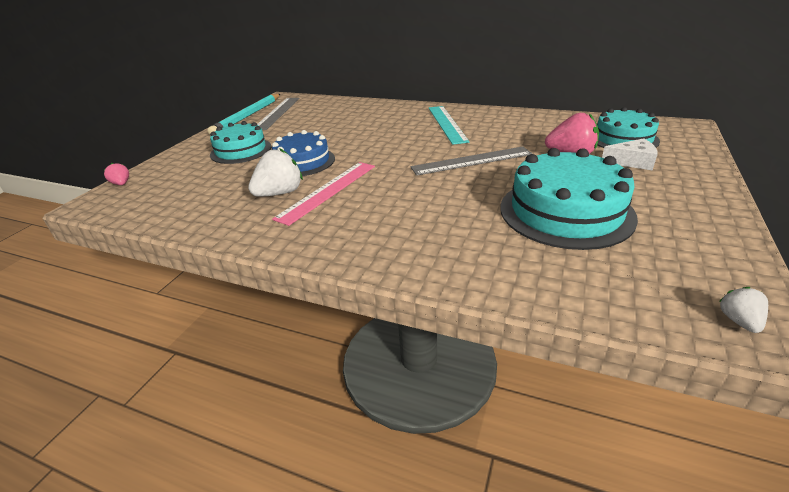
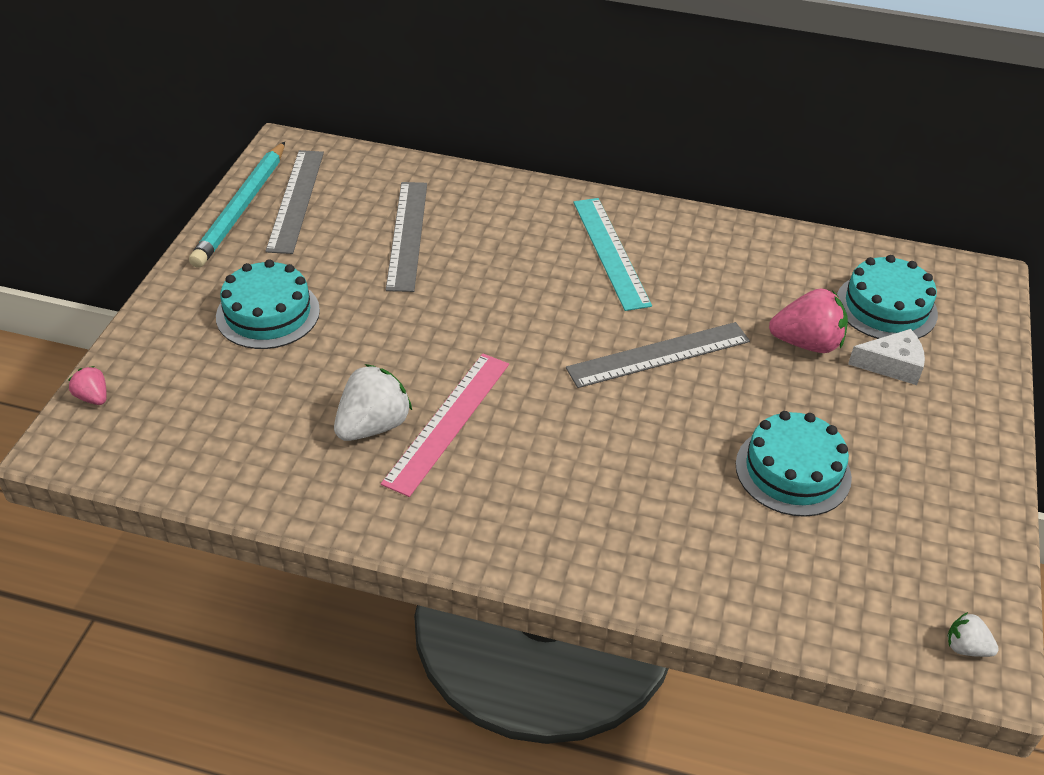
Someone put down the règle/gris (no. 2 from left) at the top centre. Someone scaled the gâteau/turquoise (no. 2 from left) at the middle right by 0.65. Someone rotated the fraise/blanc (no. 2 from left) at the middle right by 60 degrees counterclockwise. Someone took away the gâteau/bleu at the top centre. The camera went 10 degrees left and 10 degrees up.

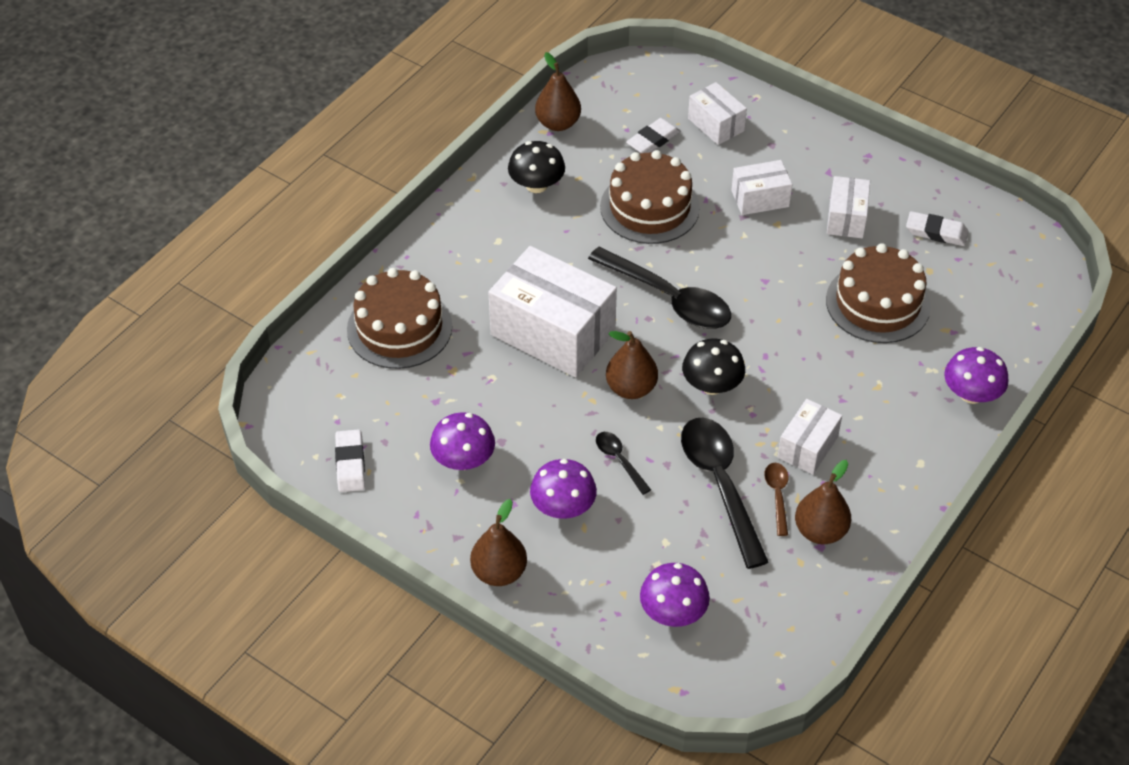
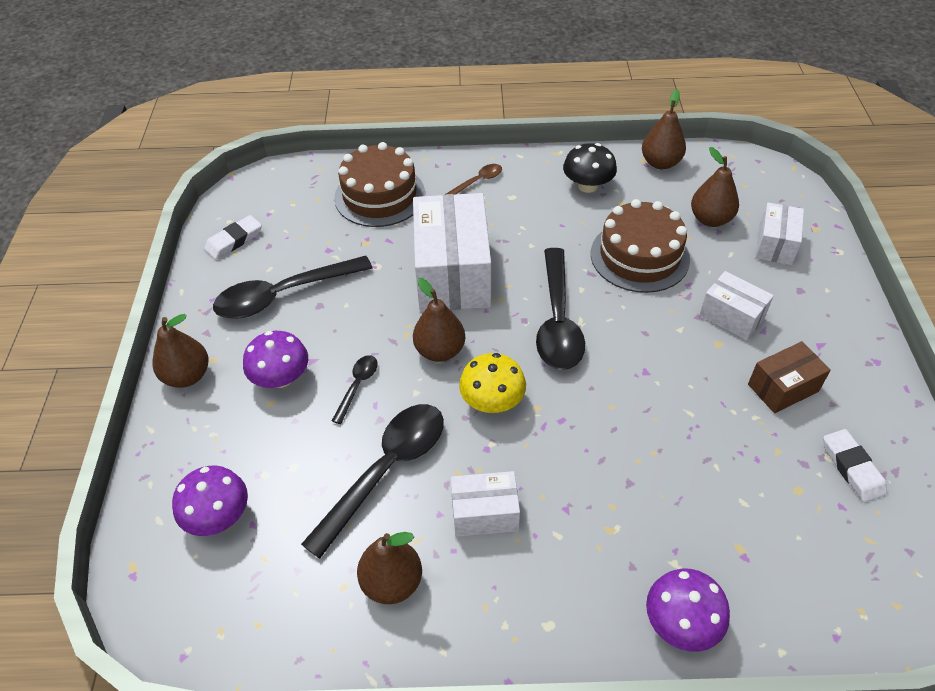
Someone swapped the champignon/violet (no. 1 from left) at the centre for the cuillère/noir (no. 1 from left) at the middle left. Someone carried the cuillère/marron from the middle right to the top centre. Someone repainted the champignon/noir (no. 2 from left) at the centre, which became the champignon/jaune at the centre. Someone swapped the gomme/blanc (no. 2 from left) at the top centre for the poire/marron (no. 5 from left) at the top right. Someone repainted the boîte/blanc (no. 5 from left) at the top right, which became the boîte/marron at the middle right. Someone took away the gâteau/marron (no. 3 from left) at the middle right. The camera went 55 degrees right and 0 degrees up.

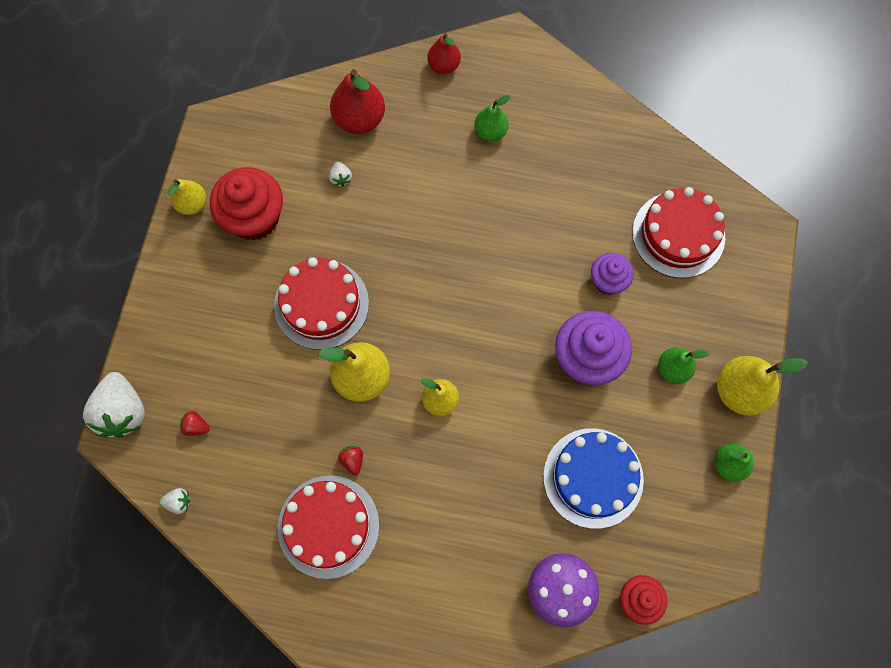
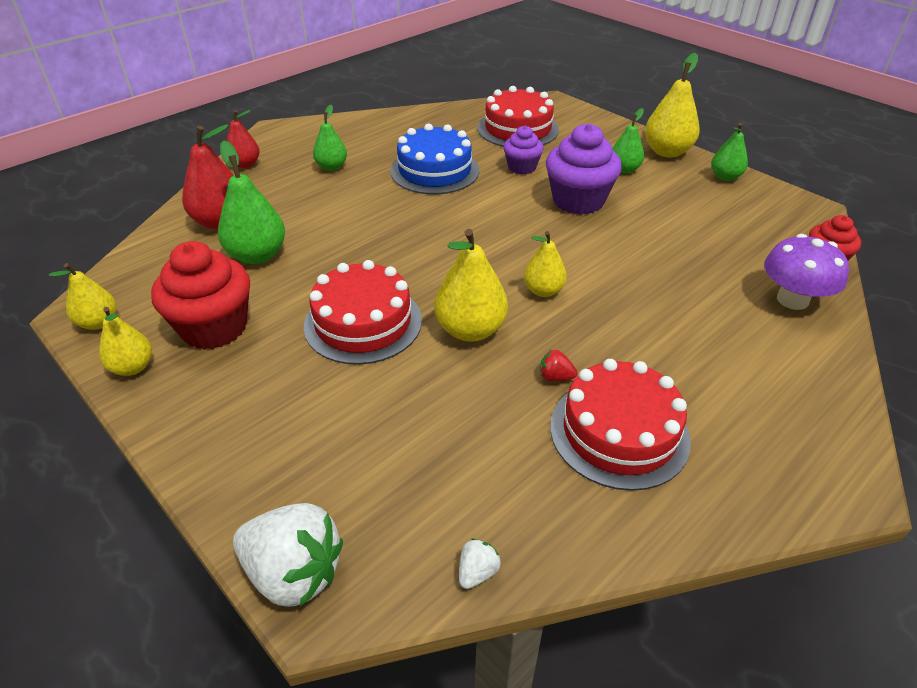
Someone put down the poire/jaune (no. 1 from left) at the middle left. Someone swapped the fraise/blanc (no. 3 from left) at the top centre for the poire/vert (no. 1 from left) at the top left. Someone carried the gâteau/bleu from the bottom centre to the top centre. Someone took away the fraise/rouge (no. 1 from left) at the middle left. The camera went 55 degrees left and 30 degrees down.

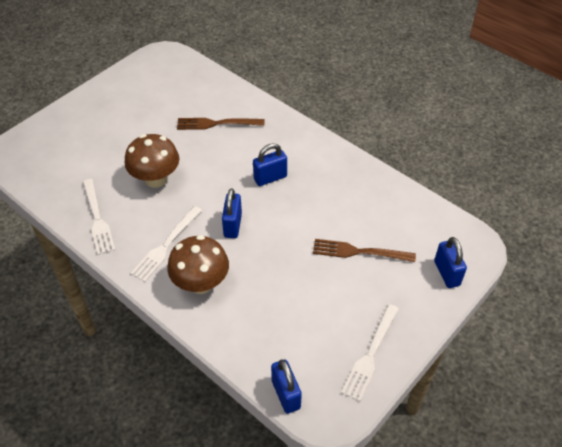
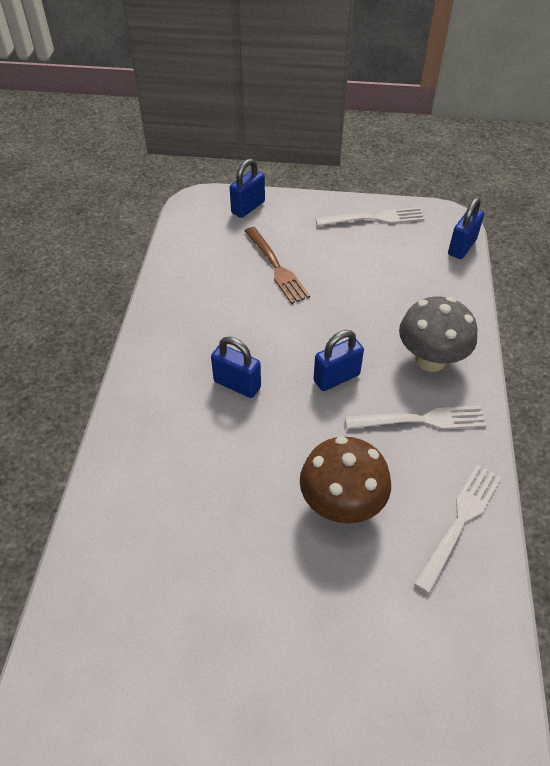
Someone repainted the champignon/marron (no. 2 from left) at the centre, which became the champignon/gris at the middle right. Someone took away the fourchette/marron (no. 1 from left) at the top centre. The camera went 125 degrees left and 0 degrees up.

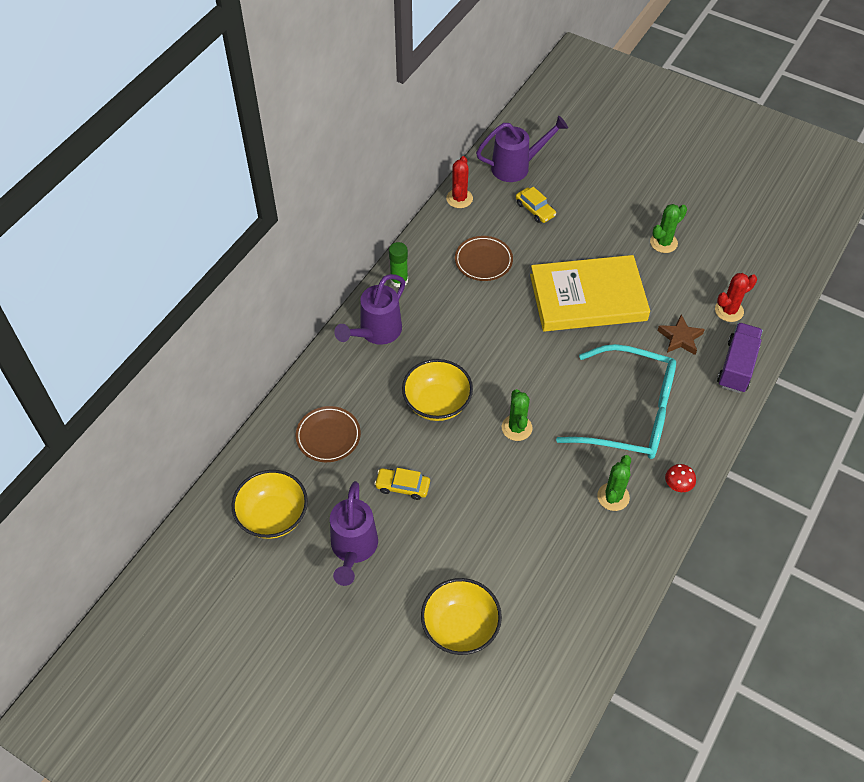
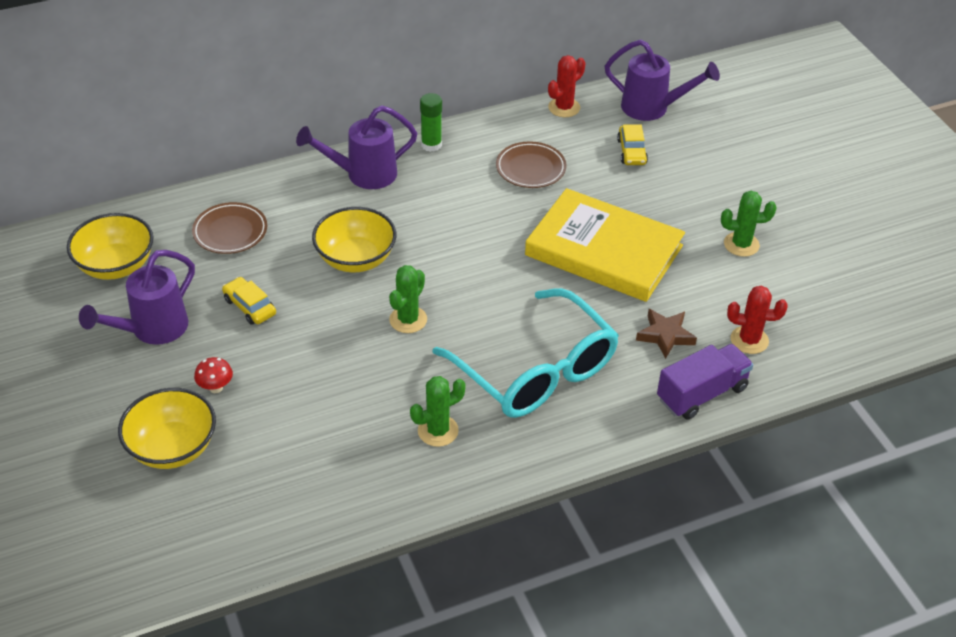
Someone carried the champignon/rouge from the middle right to the middle left. The camera went 35 degrees right and 10 degrees down.

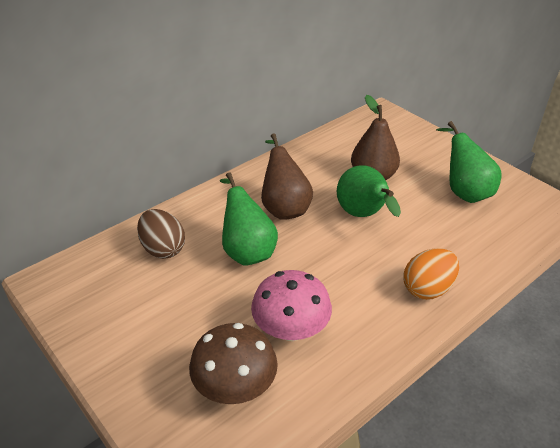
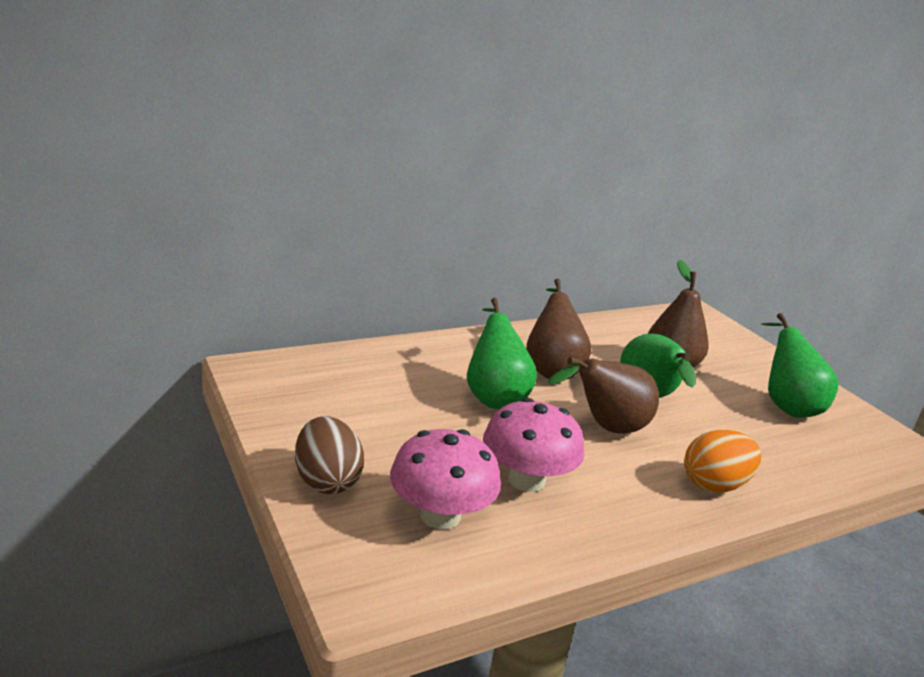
Someone carried the œuf/marron from the middle left to the bottom centre. Someone repainted the champignon/marron at the bottom centre, which became the champignon/rose (no. 1 from left) at the bottom centre. Someone put down the poire/marron (no. 2 from left) at the centre. The camera went 10 degrees right and 15 degrees down.

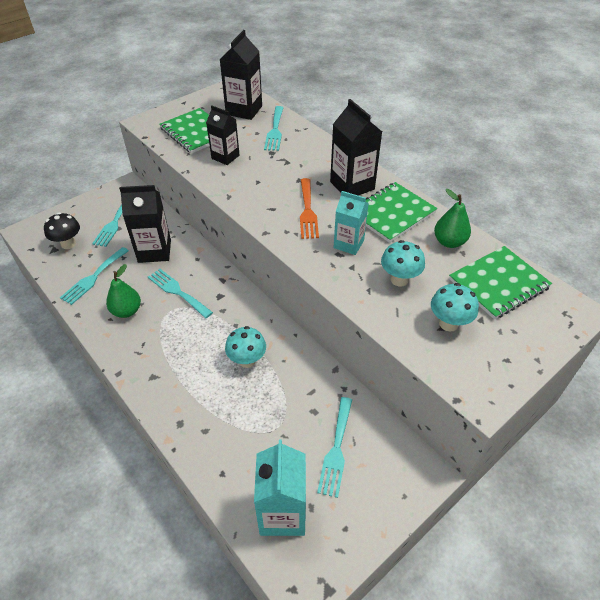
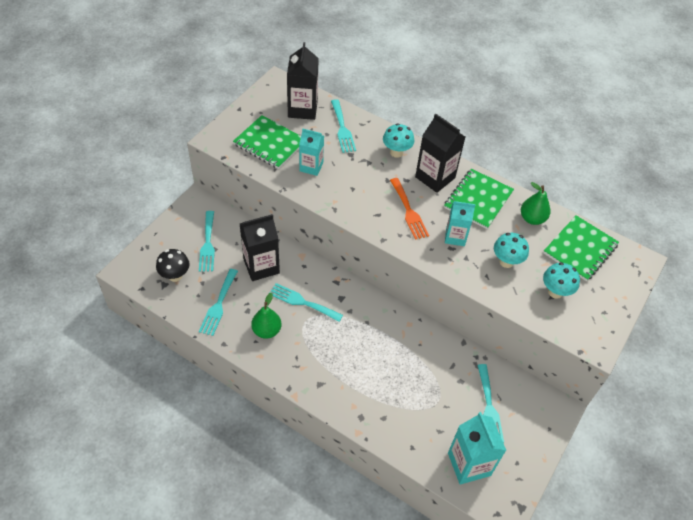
Someone repainted the brique de lait/noir (no. 2 from left) at the top centre, which became the brique de lait/turquoise (no. 1 from left) at the top centre. Someone carried the champignon/turquoise (no. 1 from left) from the centre to the top centre. The camera went 20 degrees left and 5 degrees up.

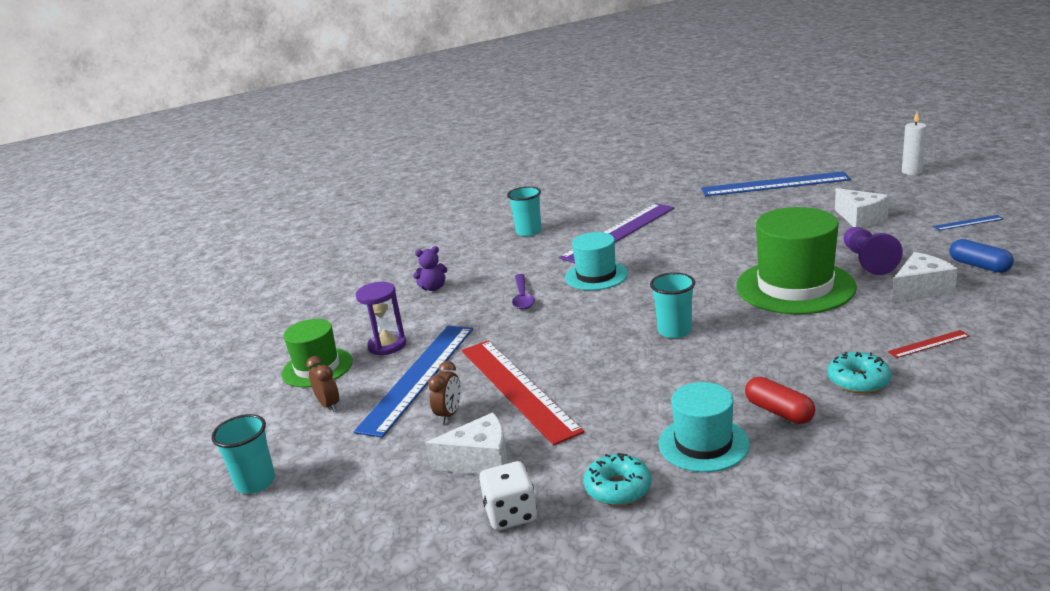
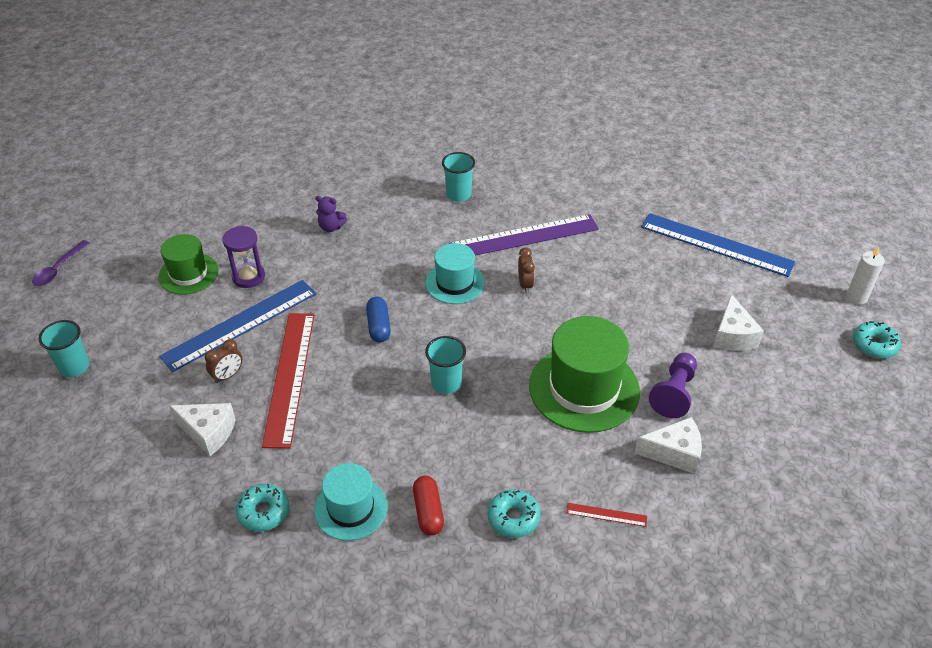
Someone carried the cuillère/violet from the centre to the middle left. Someone carried the gélule/bleu from the middle right to the centre. Someone carried the réveil/marron (no. 1 from left in the first image) from the middle left to the centre. Someone put down the beignet/turquoise (no. 3 from left) at the middle right. Someone took away the dé/blanc at the bottom centre. Someone took away the règle/bleu (no. 3 from left) at the middle right. The camera went 25 degrees right and 20 degrees up.

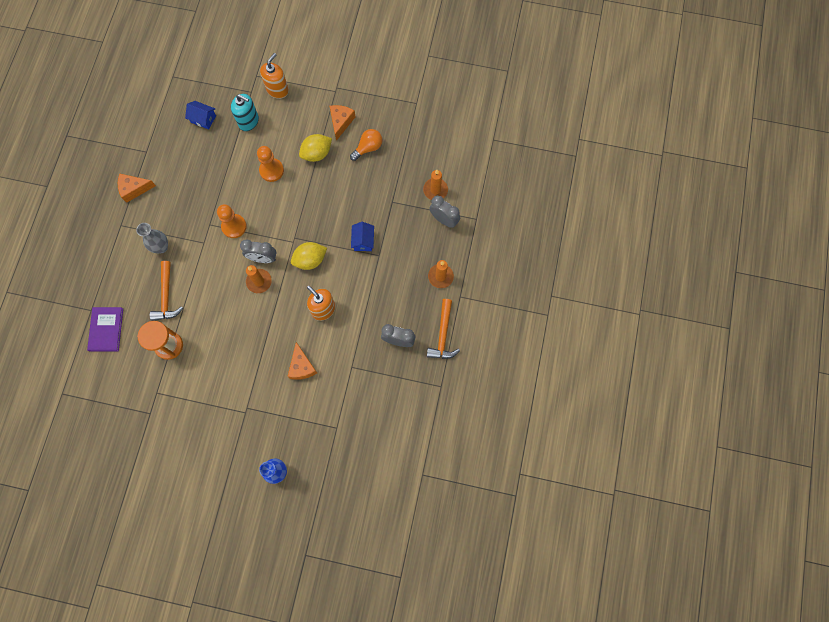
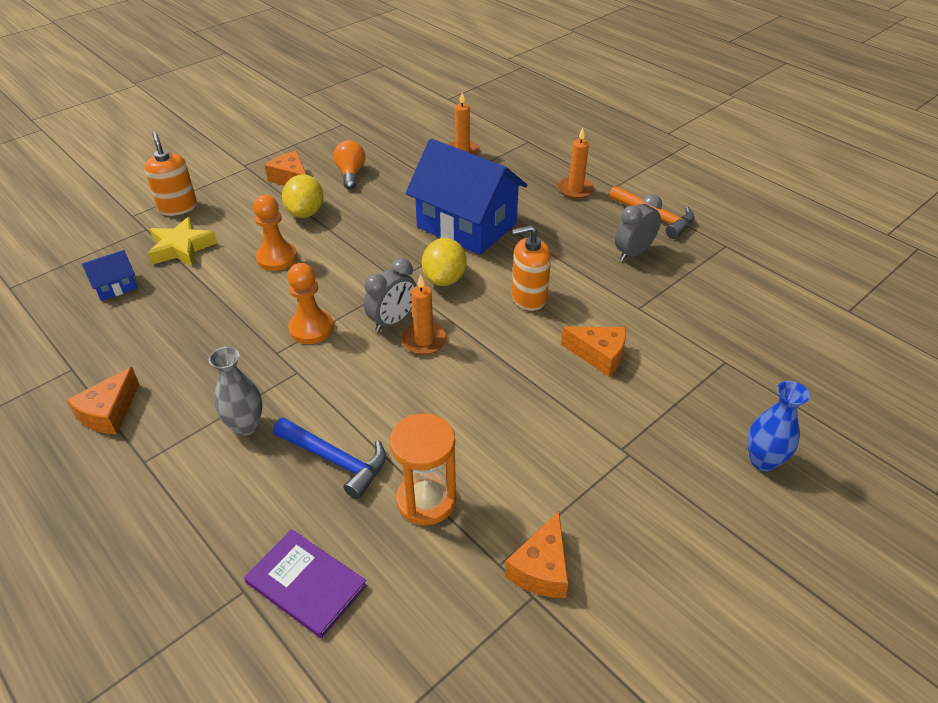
Someone swapped the distributeur de savon/turquoise at the top left for the étoile/jaune at the middle left. Someone repainted the marteau/orange (no. 1 from left) at the middle left, which became the marteau/bleu at the centre. Someone scaled the maison/bleu (no. 2 from left) at the centre by 2.38. Someone put down the fromage/orange (no. 3 from left) at the bottom centre. Someone took away the réveil/gris (no. 3 from left) at the centre. The camera went 55 degrees left and 30 degrees down.

